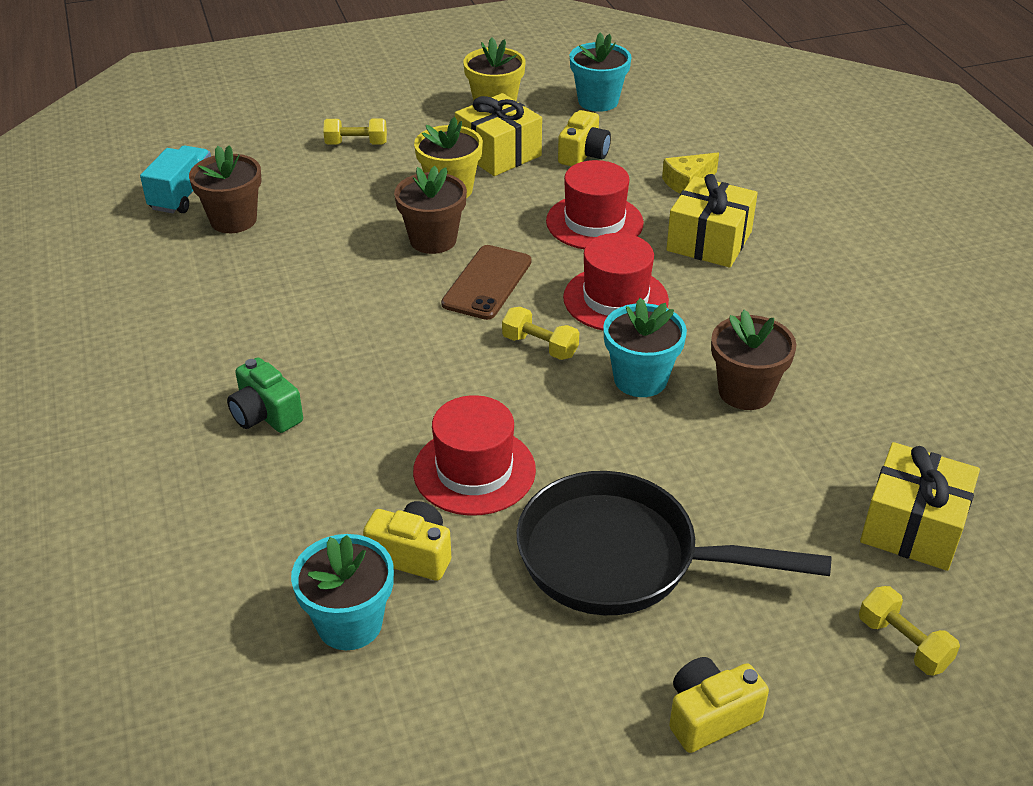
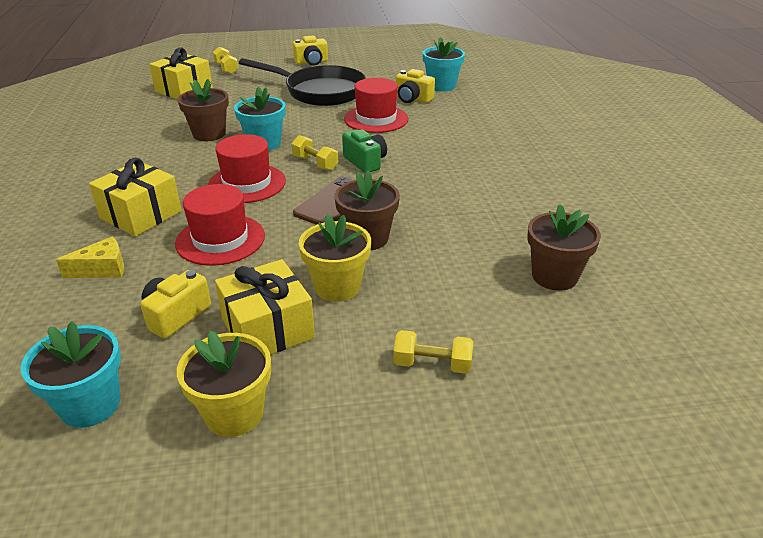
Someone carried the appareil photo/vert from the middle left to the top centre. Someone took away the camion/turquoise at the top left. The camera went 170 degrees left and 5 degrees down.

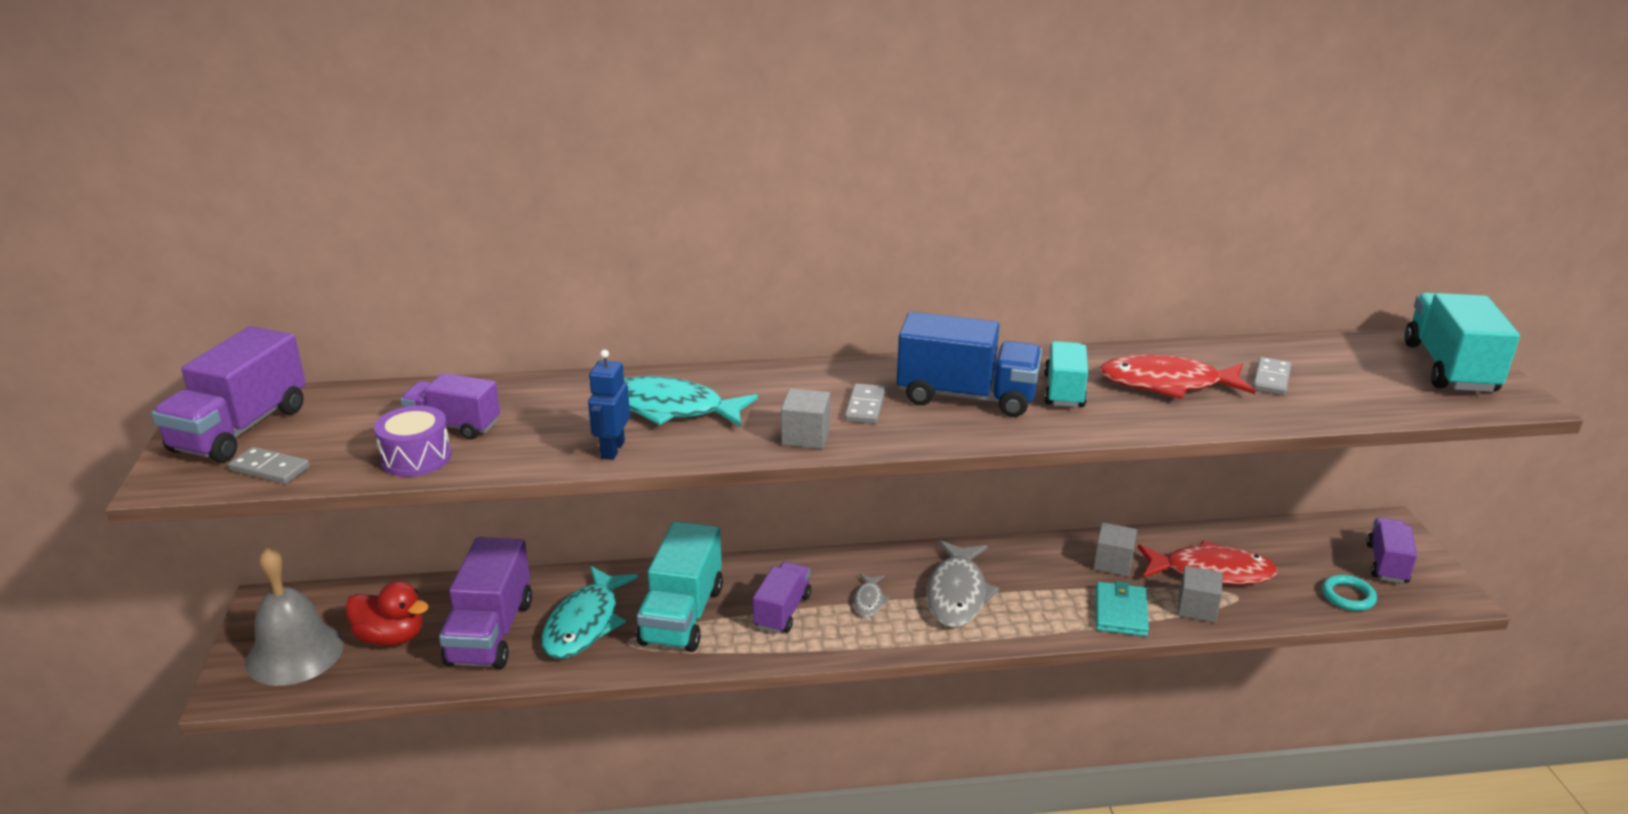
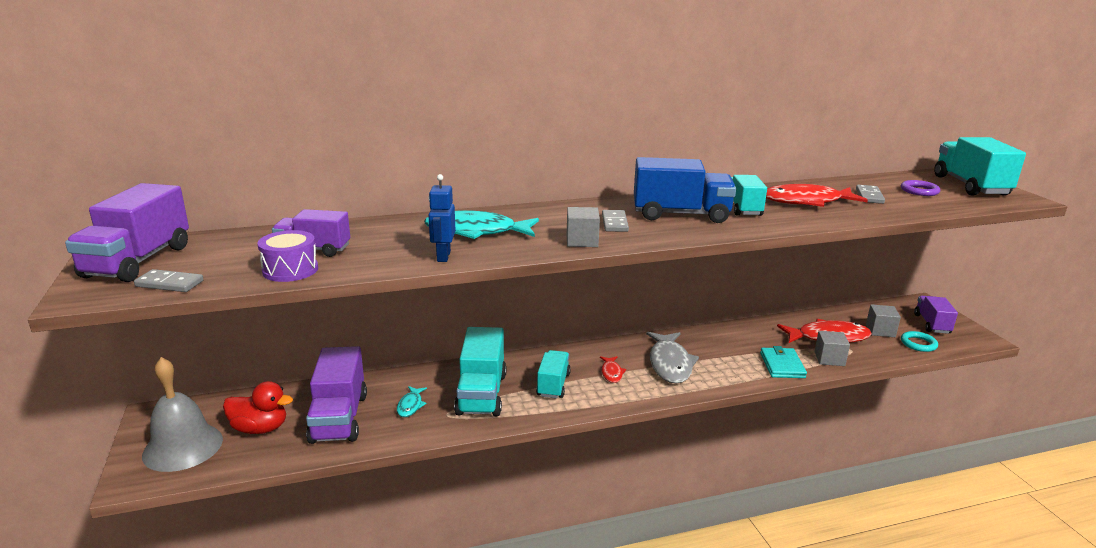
Someone scaled the poisson/turquoise (no. 1 from left) at the bottom centre by 0.49. Someone repainted the camion/violet (no. 4 from left) at the bottom centre, which became the camion/turquoise (no. 2 from left) at the bottom centre. Someone repainted the poisson/gris (no. 1 from left) at the bottom centre, which became the poisson/rouge (no. 1 from left) at the bottom centre. Someone carried the cube/gris (no. 2 from left in the first image) from the bottom right to the middle right. Someone put down the anneau/violet at the middle right. The camera went 10 degrees left and 5 degrees down.

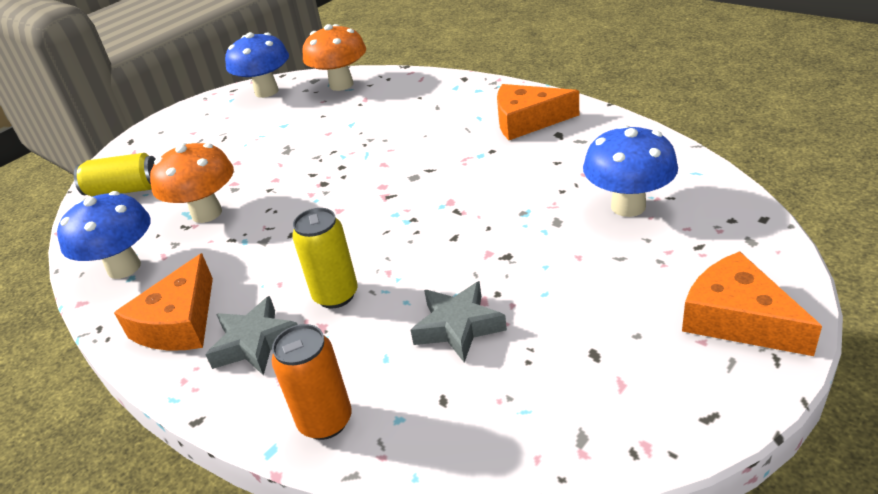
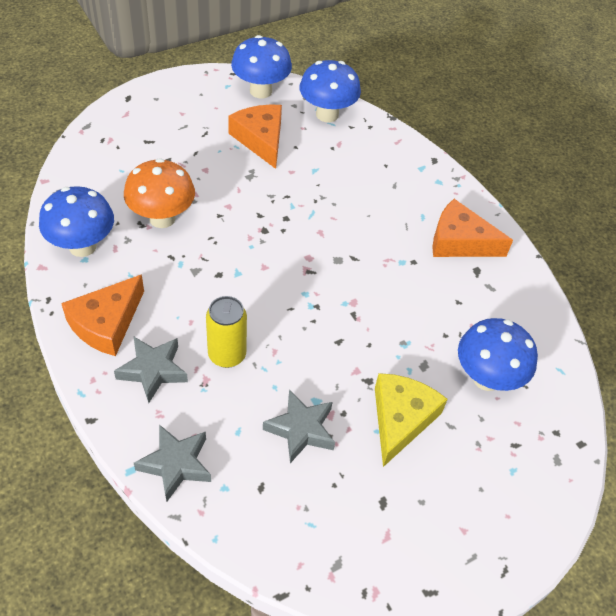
Someone swapped the canette/orange at the bottom centre for the étoile/gris (no. 2 from left) at the bottom left. Someone carried the fromage/orange (no. 3 from left in the first image) from the middle right to the top centre. Someone repainted the champignon/orange (no. 2 from left) at the top centre, which became the champignon/bleu (no. 3 from left) at the top centre. Someone put down the fromage/jaune at the bottom right. Someone took away the canette/jaune (no. 1 from left) at the middle left. The camera went 10 degrees right and 15 degrees up.

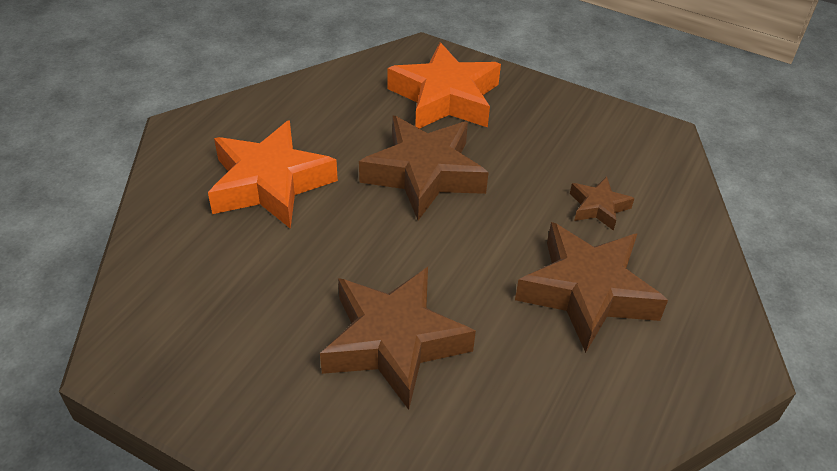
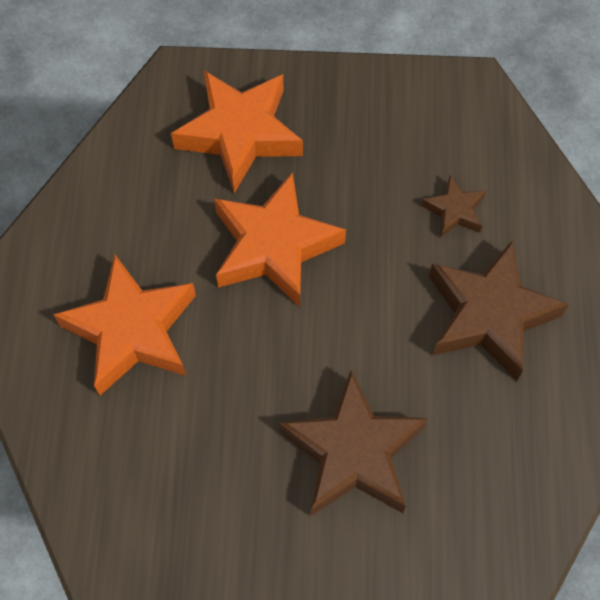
Someone repainted the étoile/marron (no. 2 from left) at the centre, which became the étoile/orange (no. 3 from left) at the centre. The camera went 25 degrees left and 20 degrees up.

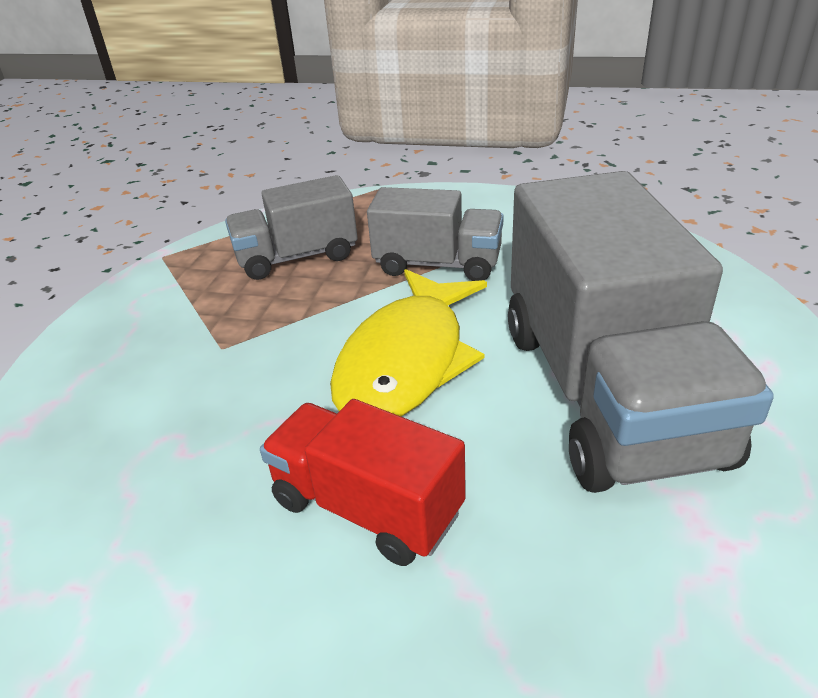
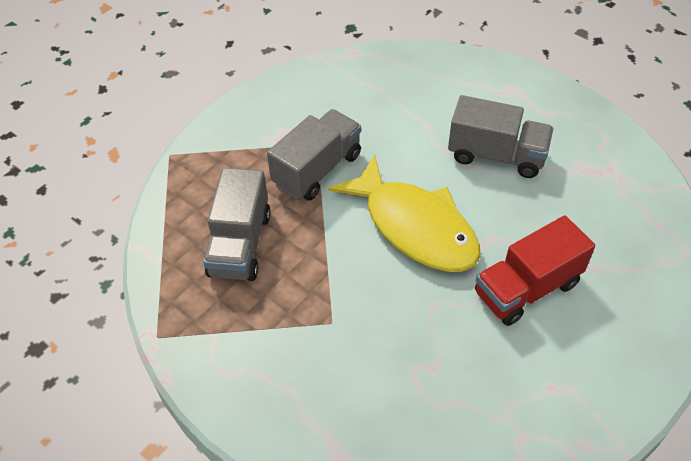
Someone scaled the camion/gris (no. 3 from left) at the middle right by 0.54. The camera went 65 degrees left and 15 degrees up.

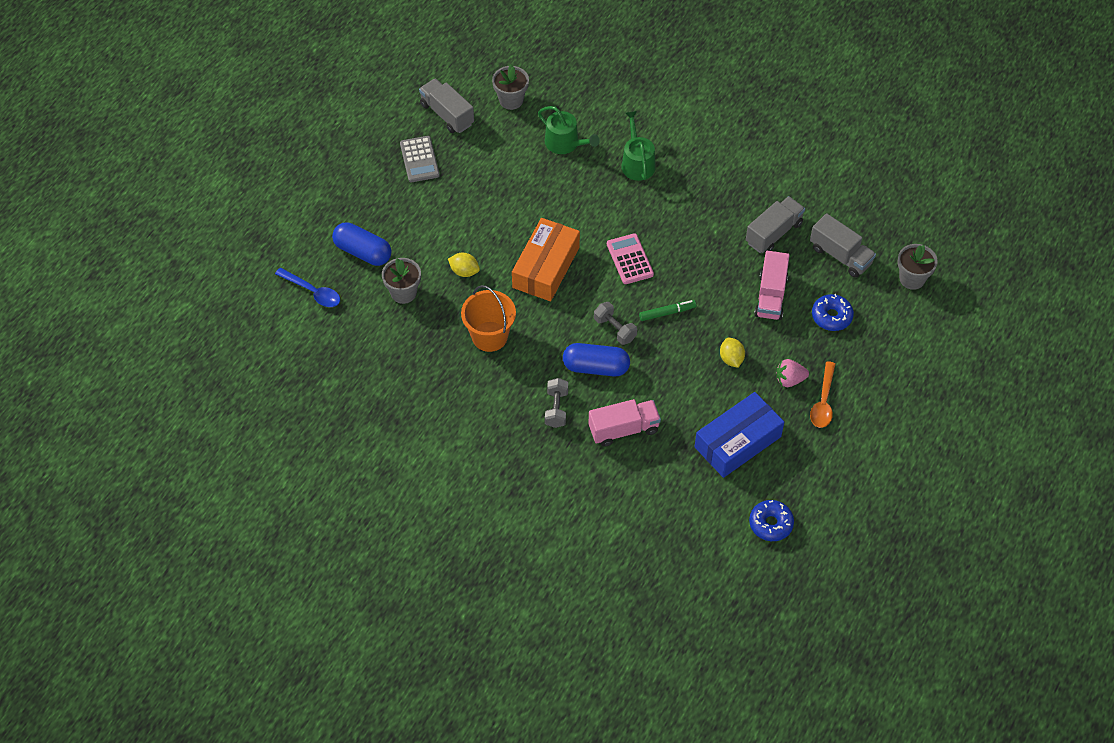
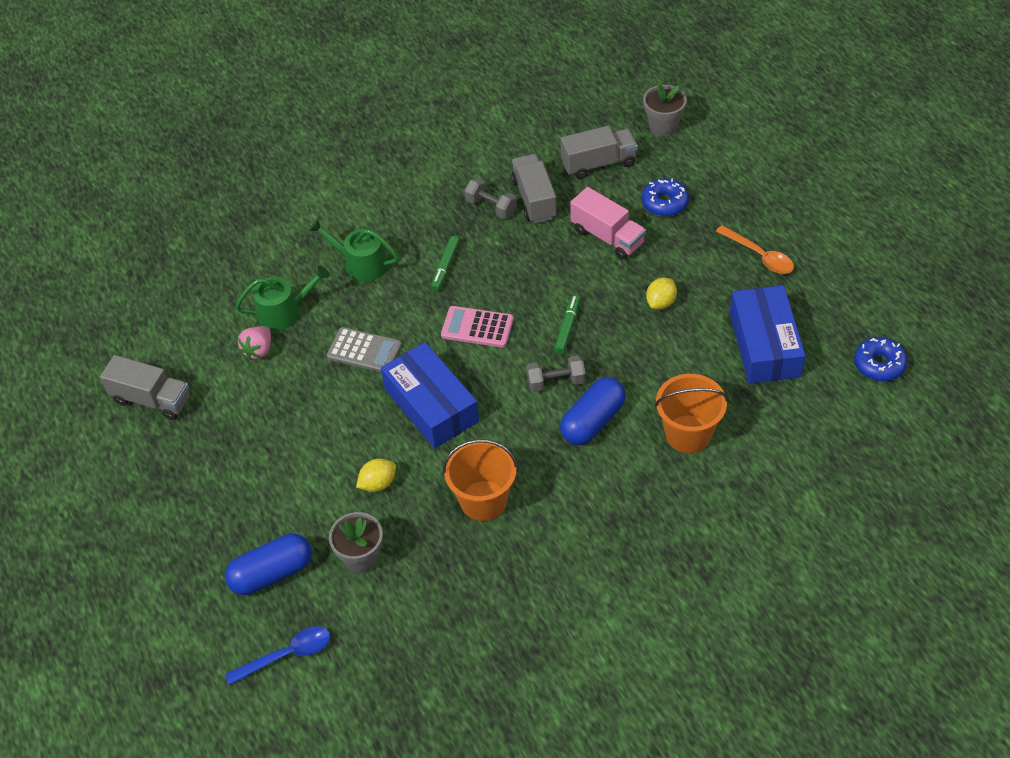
Someone rotated the camion/gris (no. 1 from left) at the top centre by 150 degrees counterclockwise. Someone carried the fraise/rose from the middle right to the middle left. Someone carried the calculatrice/gris from the top centre to the centre. Someone repainted the boîte/orange at the centre, which became the boîte/bleu (no. 1 from left) at the centre. Someone put down the feutre/vert (no. 1 from left) at the centre. Someone carried the haltère/gris (no. 1 from left) from the centre to the top centre. Someone rotated the citron/jaune (no. 2 from left) at the centre by 75 degrees counterclockwise. Someone swapped the camion/rose (no. 1 from left) at the centre for the seau/orange (no. 2 from left) at the middle right. Someone took away the pot de fleurs/gris (no. 2 from left) at the top centre. The camera went 55 degrees left and 5 degrees down.

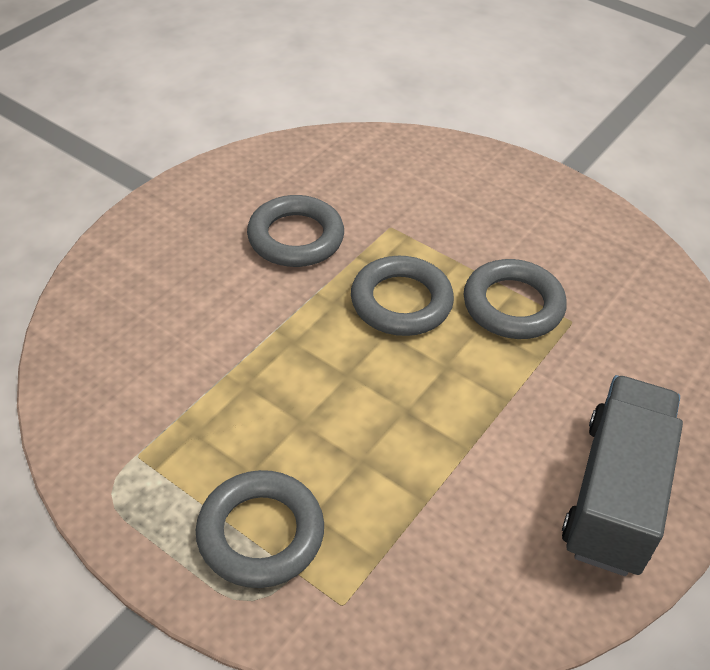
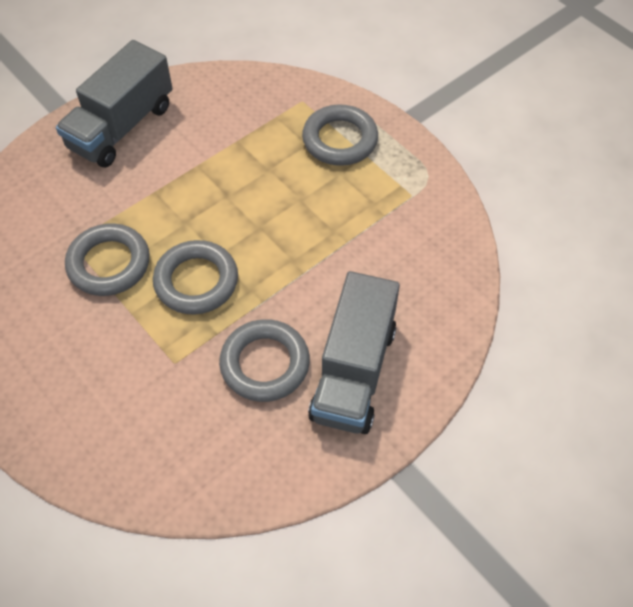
Someone put down the camion/gris (no. 2 from left) at the centre. The camera went 165 degrees left and 10 degrees up.

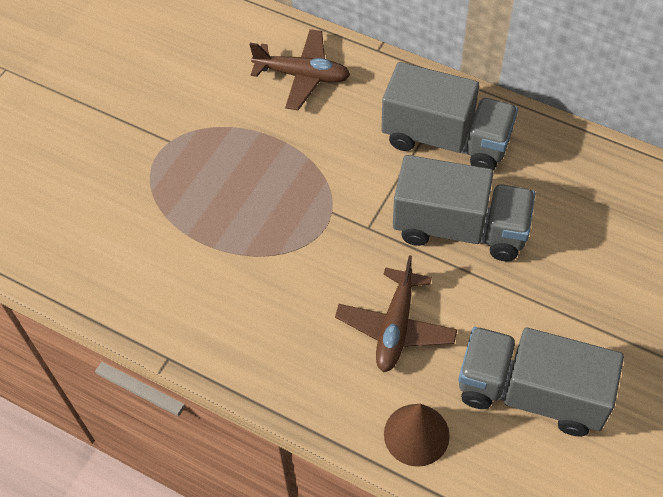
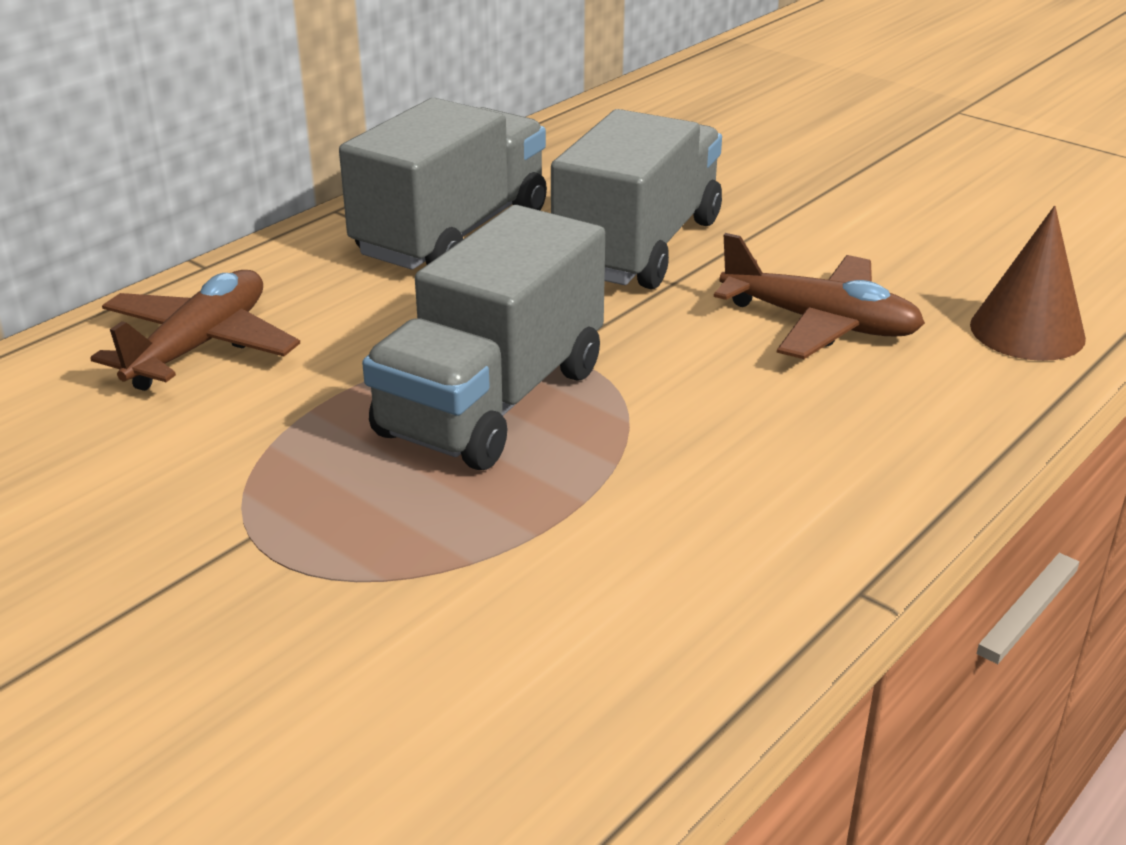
Someone carried the camion/gris (no. 3 from left in the first image) from the bottom right to the centre. The camera went 80 degrees left and 25 degrees down.

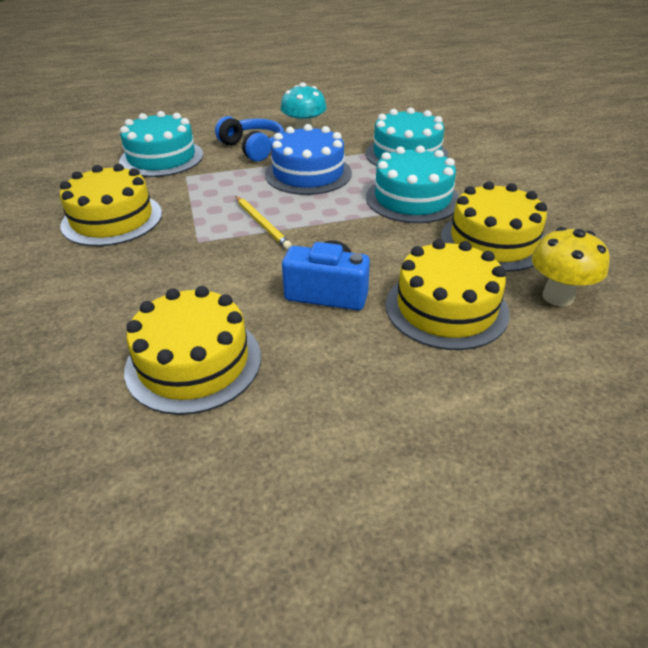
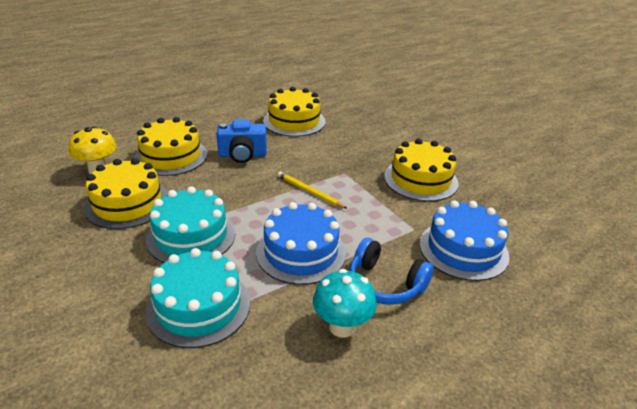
Someone repainted the gâteau/turquoise (no. 1 from left) at the top left, which became the gâteau/bleu (no. 2 from left) at the middle right. The camera went 160 degrees right and 5 degrees down.

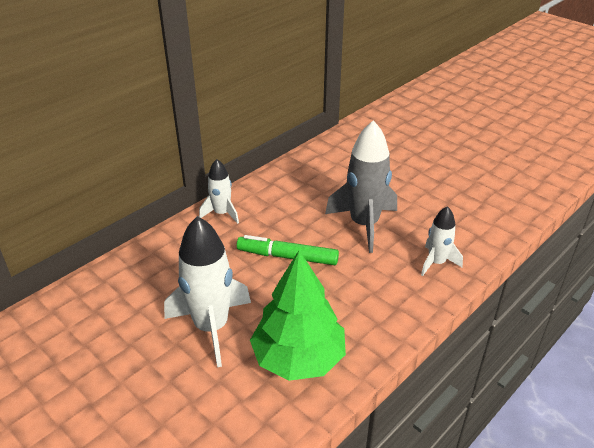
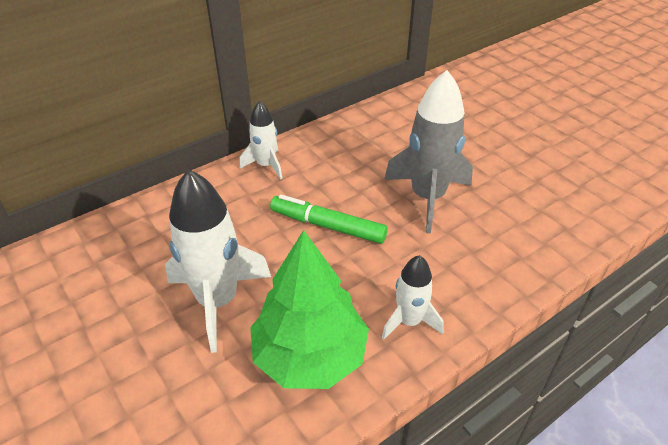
Someone carried the fusée/blanc (no. 3 from left) from the middle right to the bottom centre. The camera went 10 degrees right and 5 degrees up.

